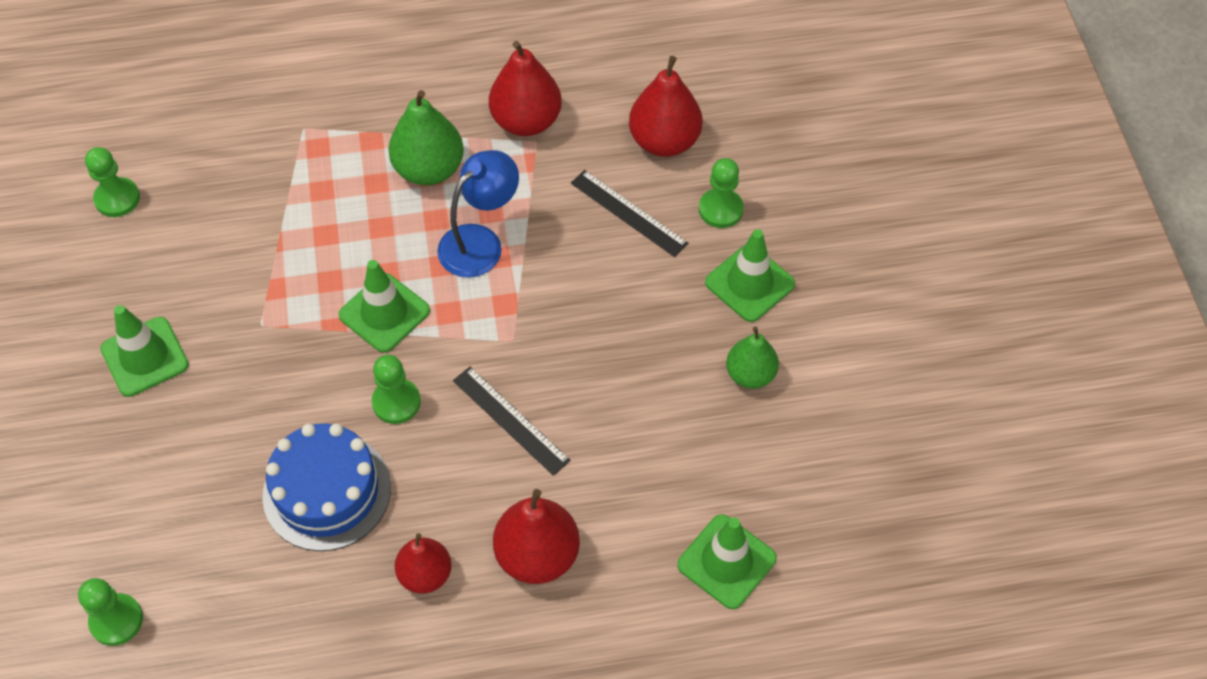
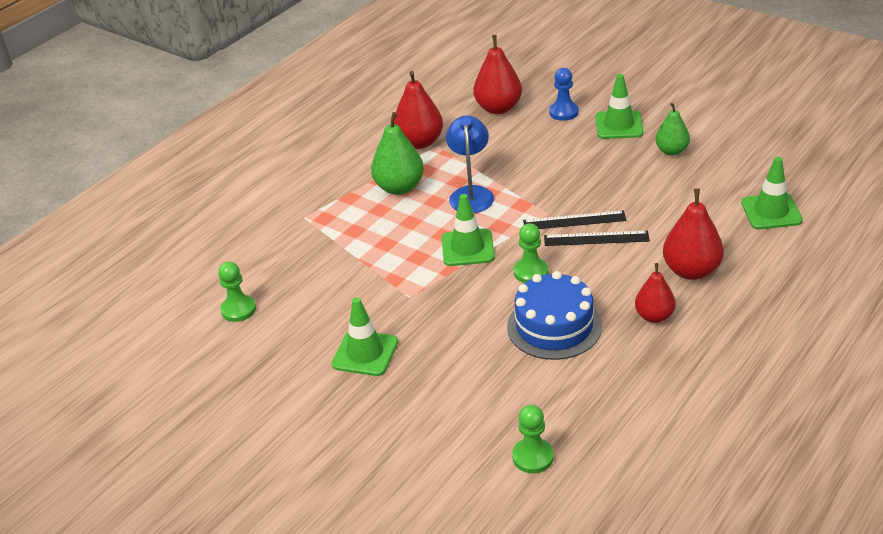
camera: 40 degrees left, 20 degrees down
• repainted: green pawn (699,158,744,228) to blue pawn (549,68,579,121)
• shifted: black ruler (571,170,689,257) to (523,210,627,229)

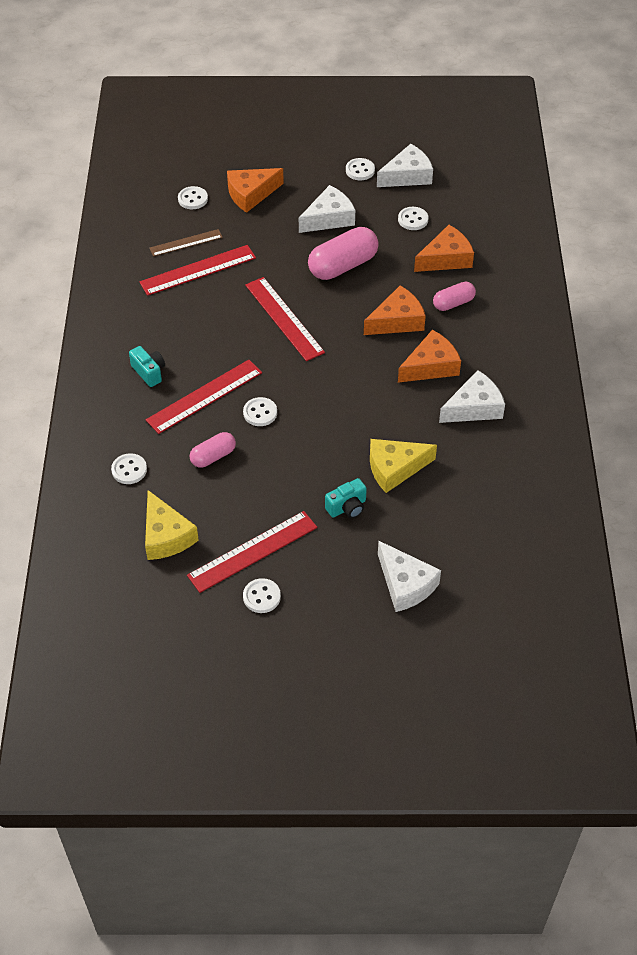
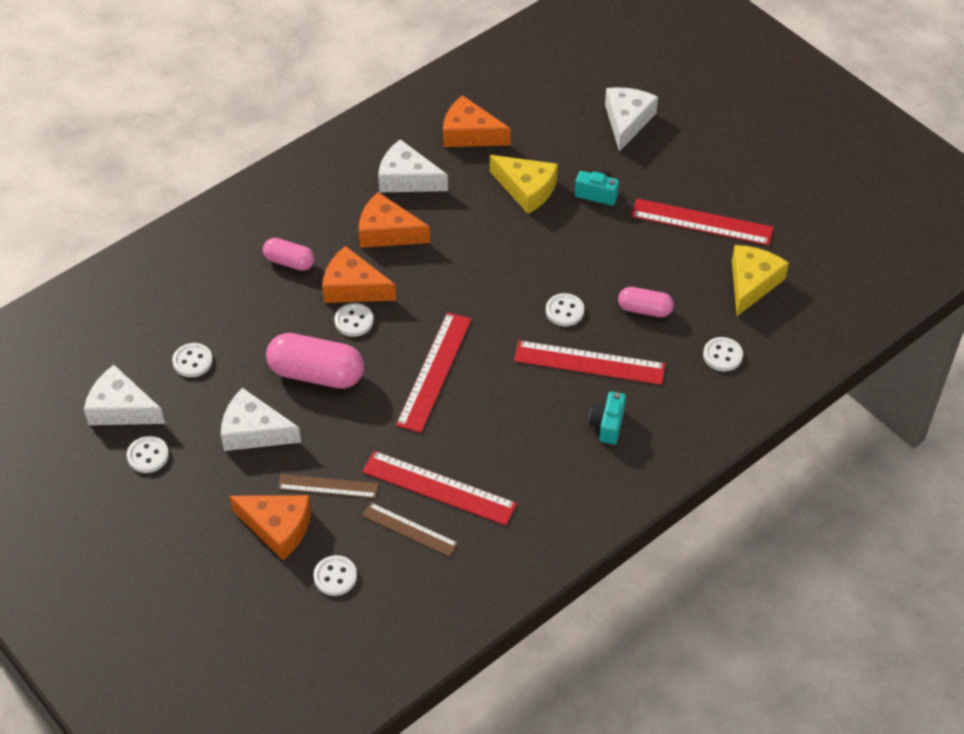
camera: 130 degrees left, 0 degrees up
• shifted: orange cheese (414,225,474,272) to (443,95,511,147)
• shifted: white button (243,578,281,613) to (334,303,374,337)
• new: brown ruler (278,474,378,498)

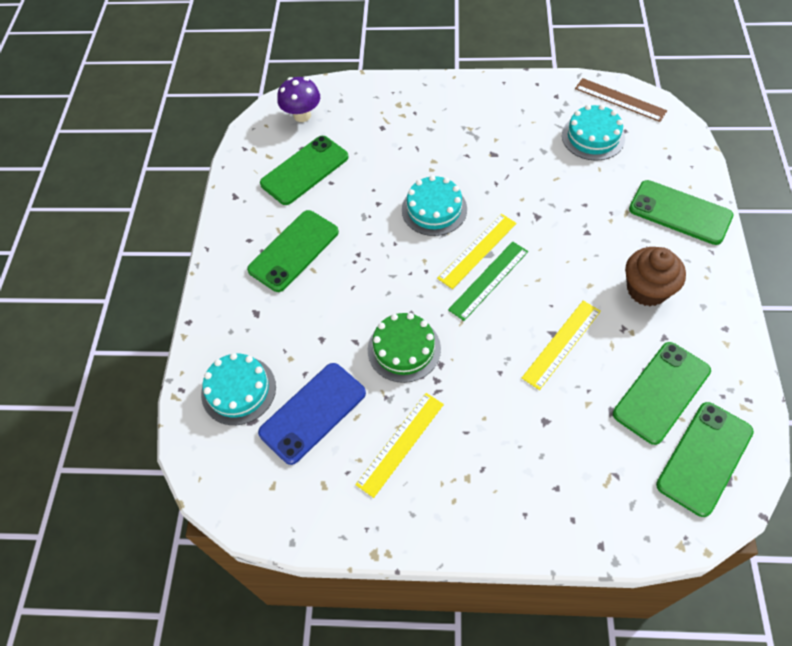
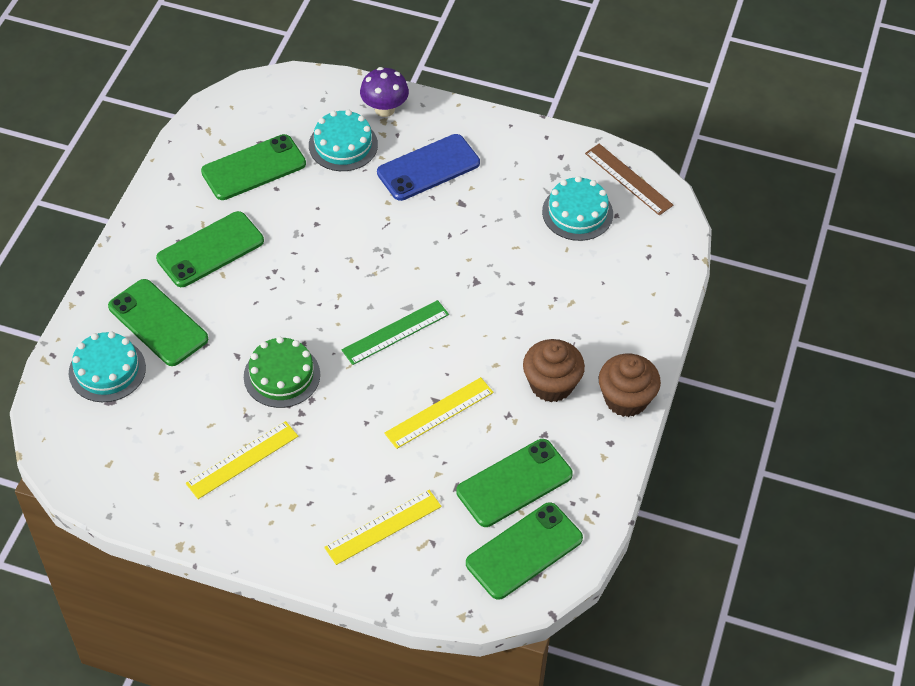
camera: 10 degrees right, 5 degrees down
• shifted: purple mushroom (277,77,320,122) to (360,67,409,117)
• shifted: turquoise cake (402,175,467,236) to (309,110,378,171)
• shifted: green phone (629,180,734,245) to (108,279,208,366)
• shifted: yellow ruler (437,214,517,289) to (324,490,442,565)
• shifted: blue phone (258,363,366,465) to (377,134,480,201)
• new: brown cupcake (598,354,661,417)

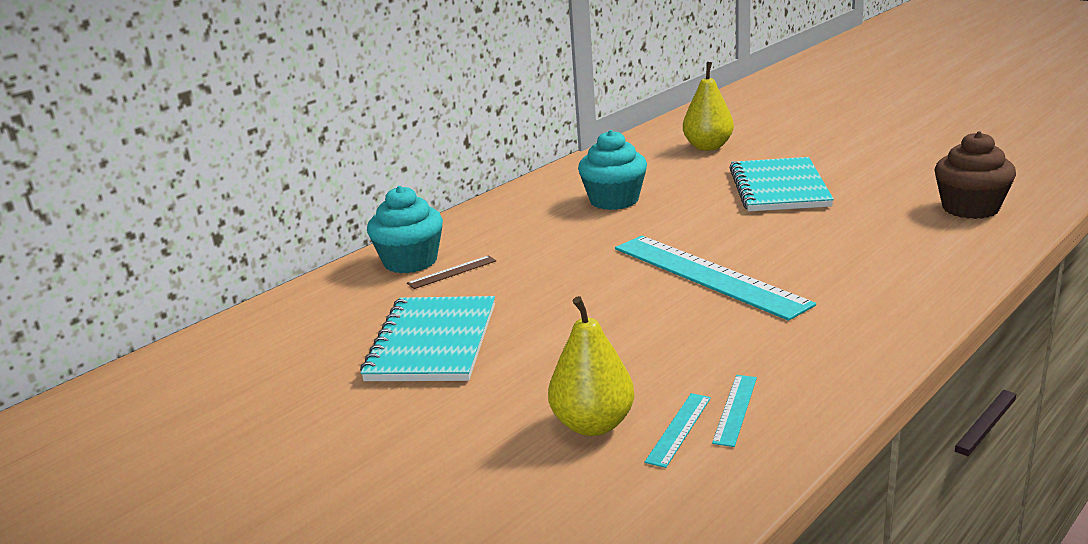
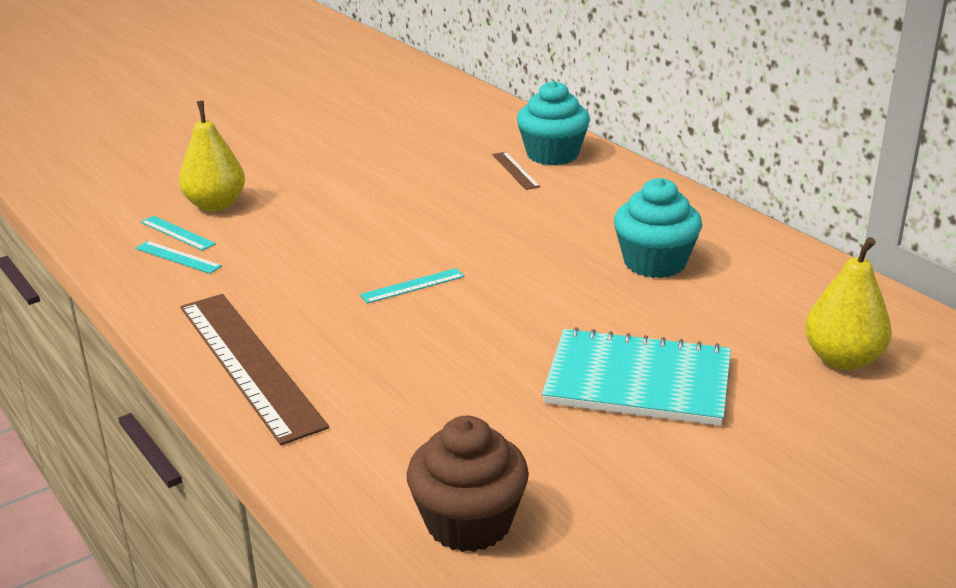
camera: 100 degrees right, 5 degrees up
• scaled: turquoise ruler (615,236,816,321) = (360,268,464,304) x0.42
• gone: turquoise notebook (360,296,495,381)
• new: brown ruler (180,294,329,445)

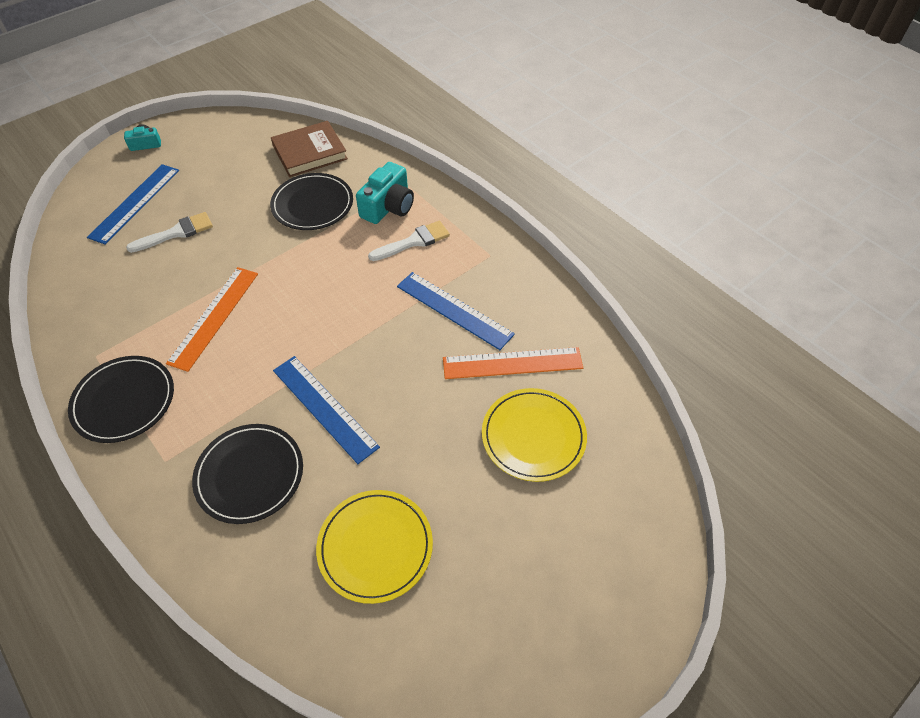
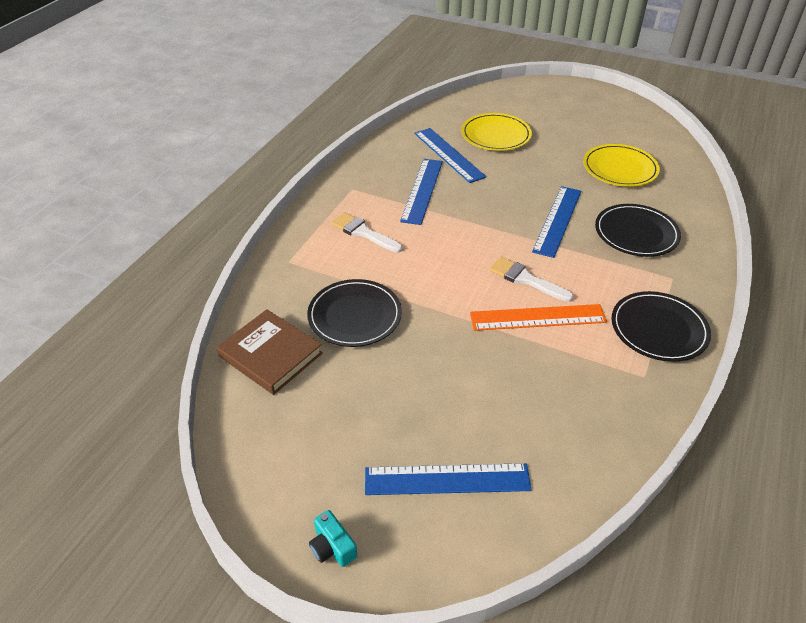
camera: 115 degrees left, 10 degrees down
• gone: turquoise camera (356,162,414,224)
• shifted: white brush (126,212,213,253) to (489,257,574,302)
• repainted: orange ruler (443,347,583,379) to blue ruler (414,128,486,183)

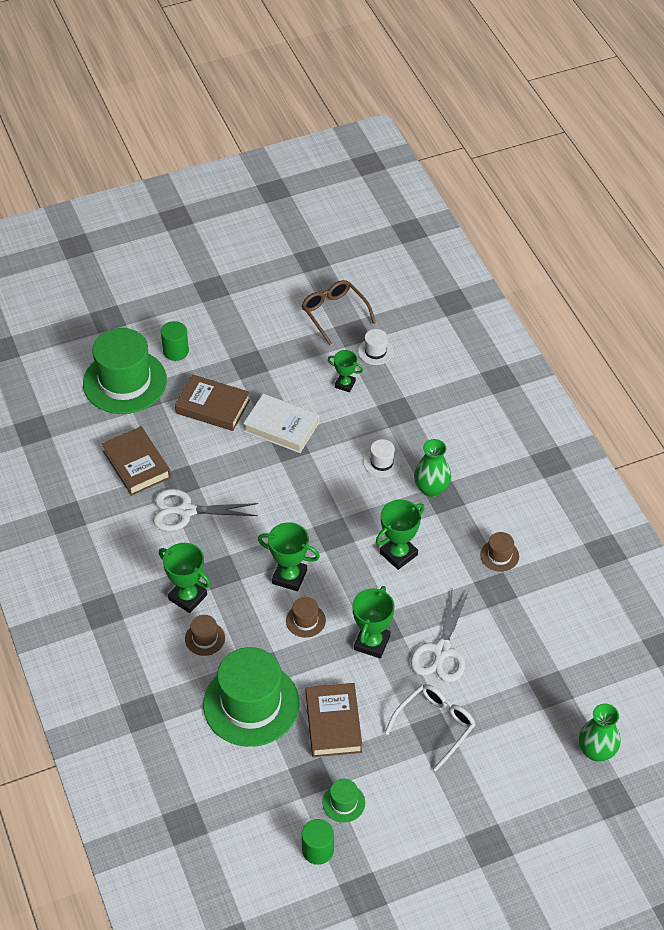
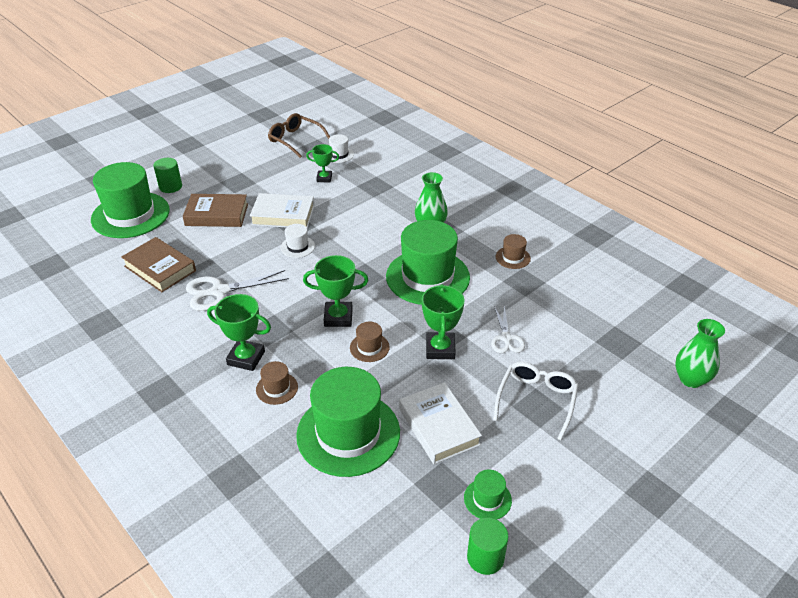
camera: 20 degrees left, 10 degrees down
• shifted: white hat (364,439,401,477) to (280,224,315,258)
• swapped: green trophy (376,500,425,570) to green hat (386,220,470,305)
• scaled: white scissors (410,591,468,682) = (491,305,525,353) x0.63
• repainted: brown book (305,683,362,757) to white book (399,382,482,464)

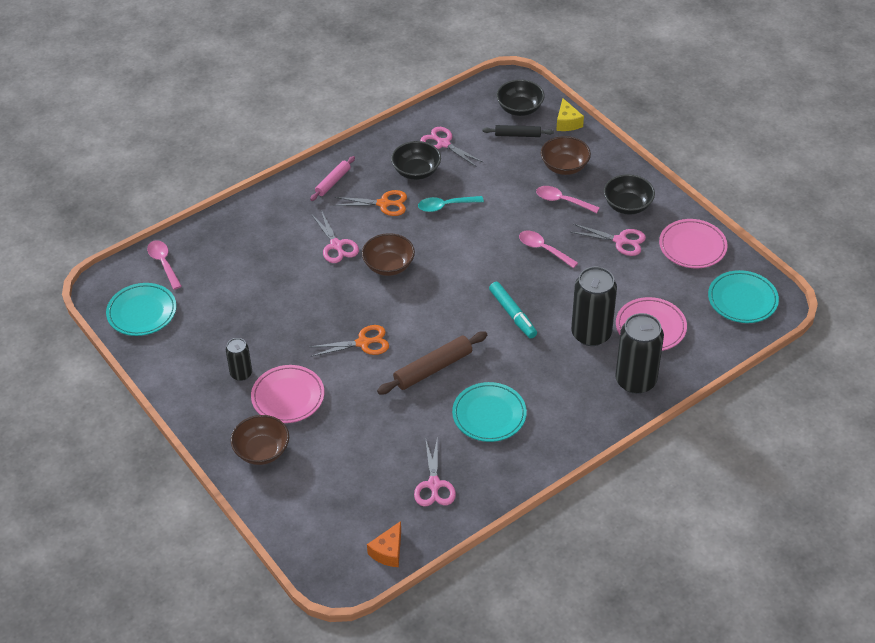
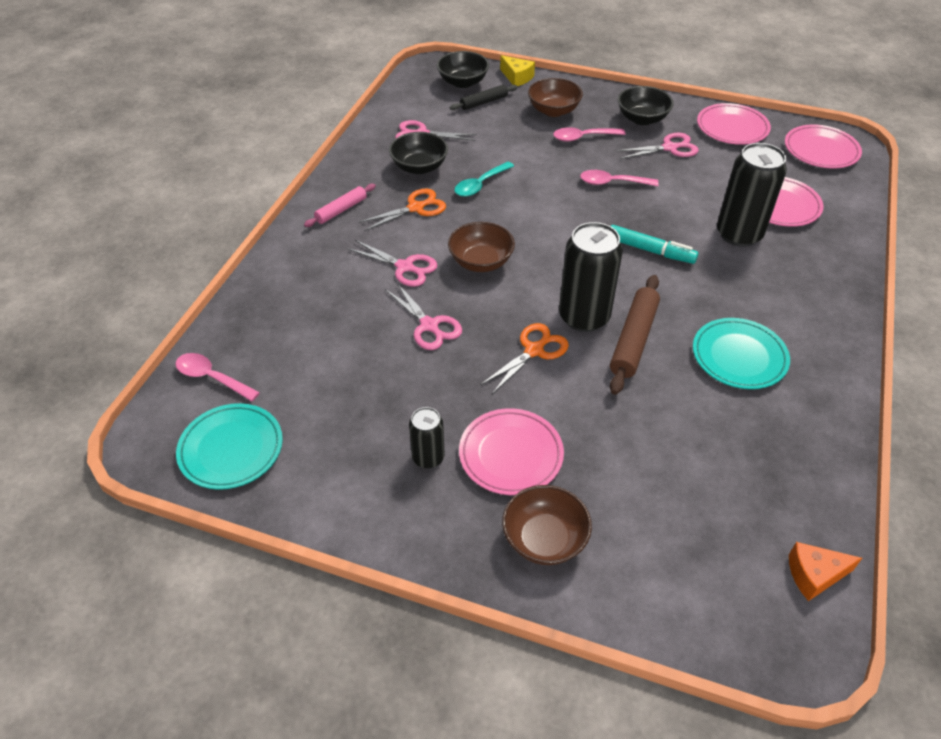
camera: 35 degrees left, 0 degrees up
• rotated: pink rolling pin (310,156,355,201) = (304,184,376,227) 45 degrees clockwise
• repainted: turquoise plate (708,270,779,323) to pink plate (785,125,862,168)
• shifted: black can (615,313,664,394) to (559,222,623,332)
• shifted: pink scissors (414,438,456,507) to (385,283,462,350)
• rotated: orange cheese (367,521,401,567) = (789,542,862,601) 90 degrees clockwise

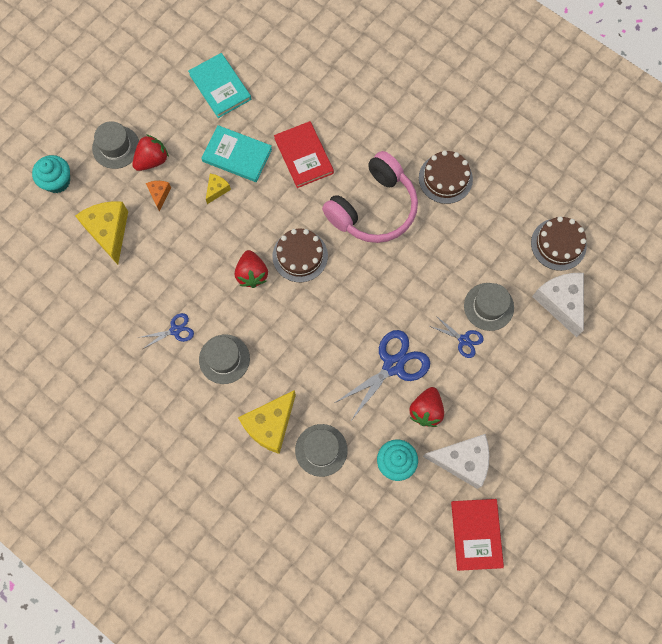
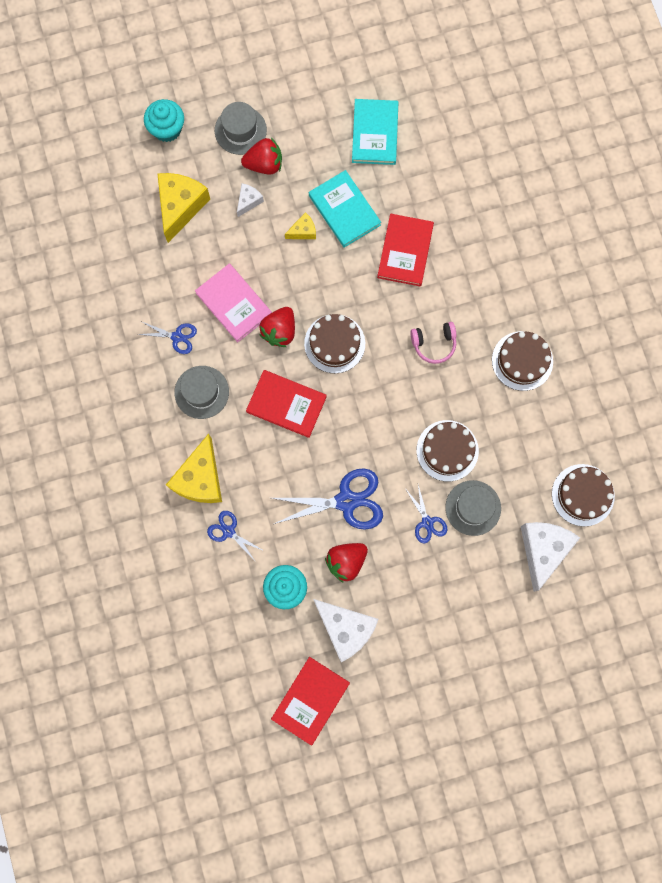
camera: 35 degrees right, 5 degrees up
• scaled: pink headphones (322,151,418,243) = (410,322,456,364) x0.46
• repainted: orange cheese (146,181,171,211) to white cheese (237,183,264,217)
• rotated: yellow cheese (238,390,296,454) = (166,433,222,503) 60 degrees counterclockwise
• swapped: grey hat (295,424,348,477) to blue scissors (207,511,264,562)
• new: pink book (195,263,272,342)
• new: red book (246,370,327,438)
• new: brown cake (417,420,479,482)

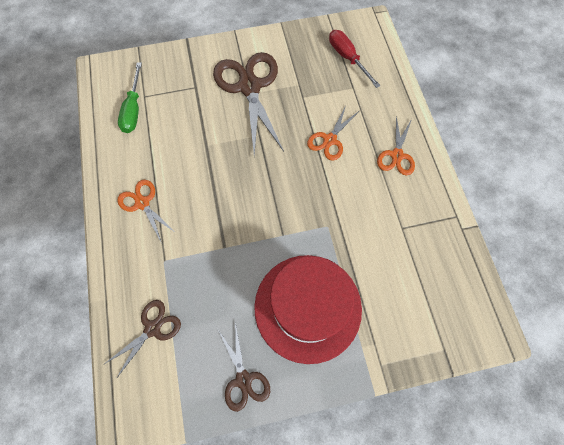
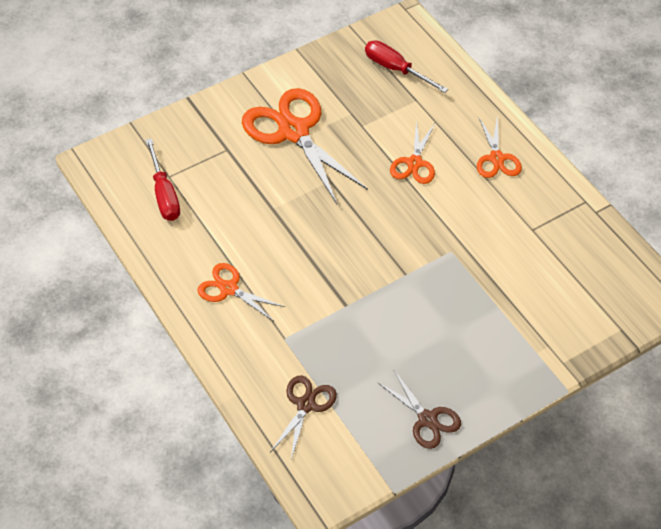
camera: 20 degrees left, 15 degrees down
• repainted: brown scissors (213,52,284,156) to orange scissors (242,88,368,204)
• repainted: green screwdriver (118,62,142,133) to red screwdriver (146,138,180,221)
• gone: red hat (254,255,362,364)

